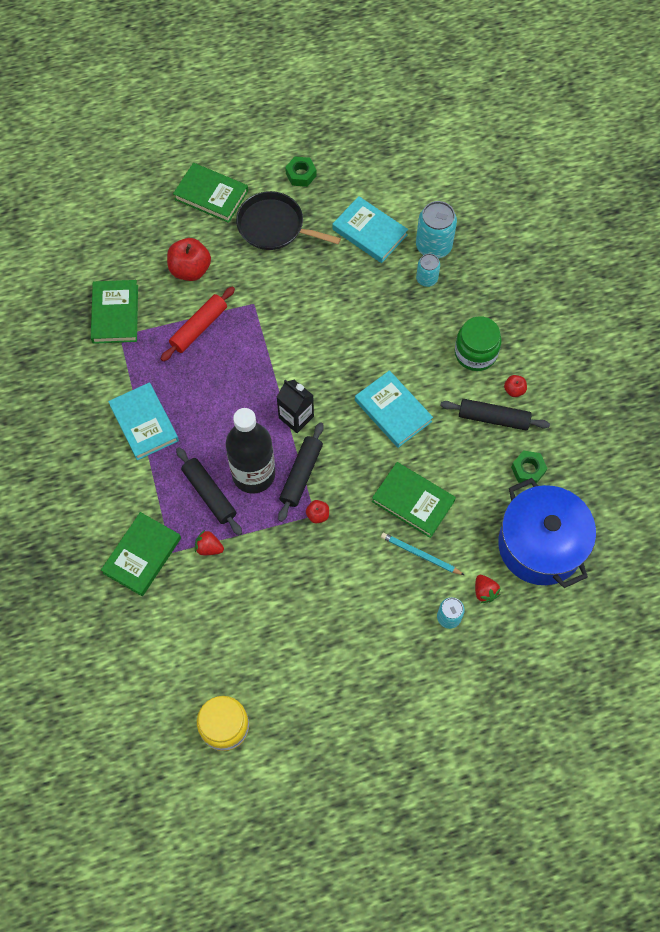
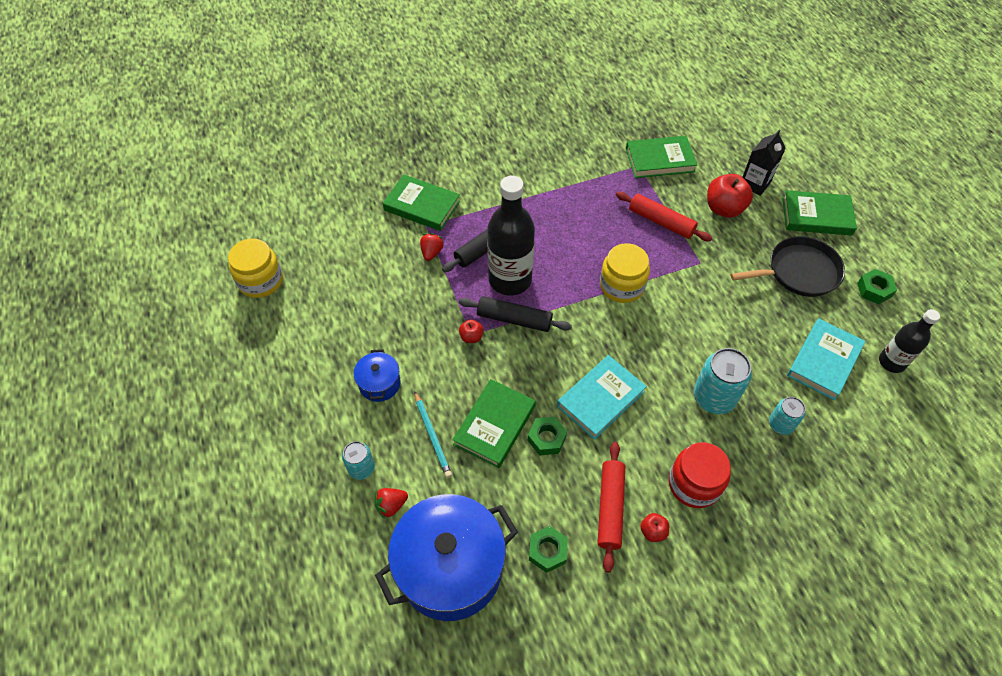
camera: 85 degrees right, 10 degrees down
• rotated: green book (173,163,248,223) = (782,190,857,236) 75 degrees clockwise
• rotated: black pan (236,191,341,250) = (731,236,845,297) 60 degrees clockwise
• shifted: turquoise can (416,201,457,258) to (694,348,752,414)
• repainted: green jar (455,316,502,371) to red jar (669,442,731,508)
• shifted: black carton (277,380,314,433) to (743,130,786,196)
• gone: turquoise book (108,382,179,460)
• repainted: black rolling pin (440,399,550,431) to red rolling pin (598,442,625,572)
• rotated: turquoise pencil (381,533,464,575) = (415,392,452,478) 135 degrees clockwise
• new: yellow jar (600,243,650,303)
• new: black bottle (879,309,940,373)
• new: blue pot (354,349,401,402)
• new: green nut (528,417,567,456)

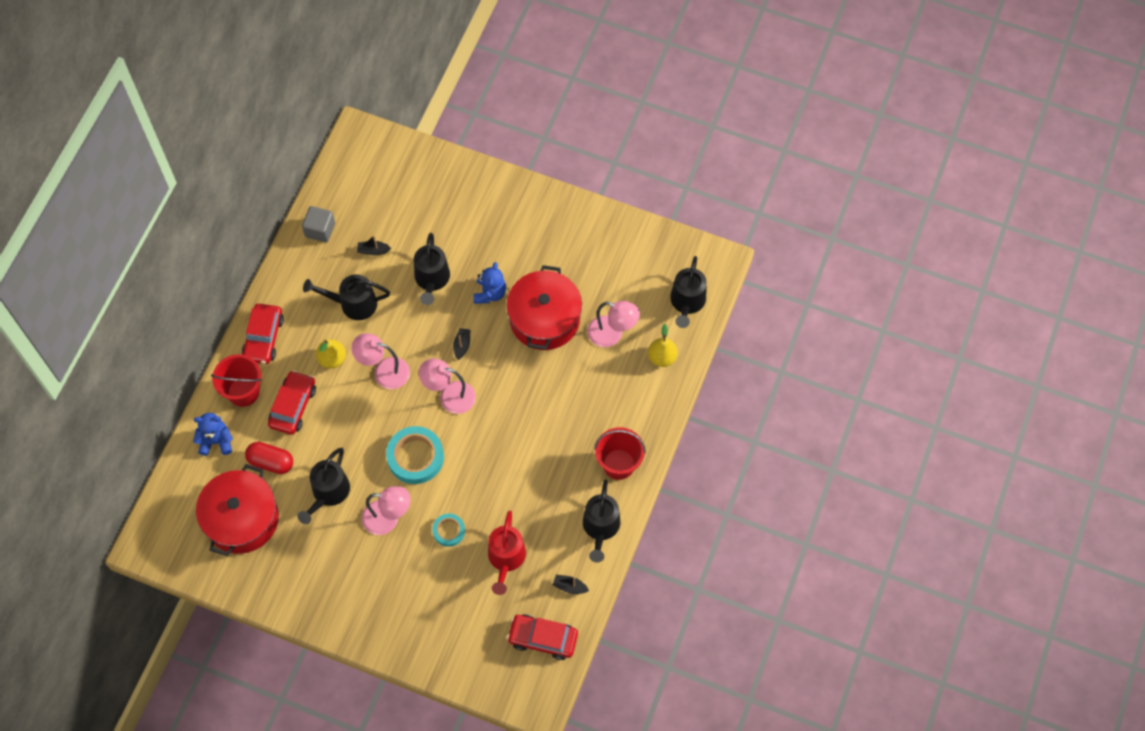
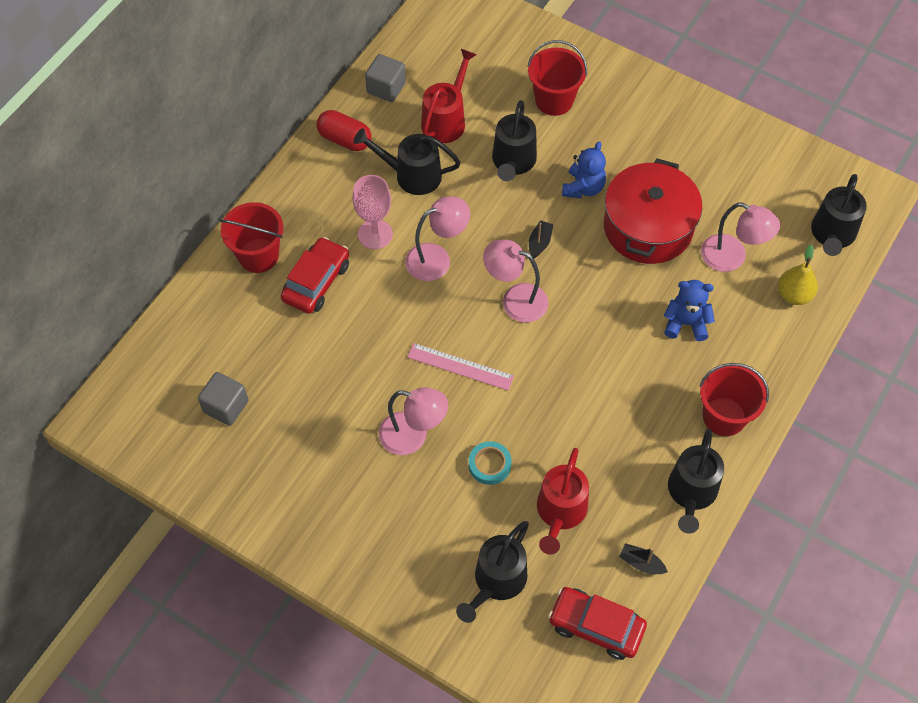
camera: 10 degrees right, 5 degrees down
• swapped: black boat (357,235,391,255) to red watering can (421,49,477,143)
• gone: red car (242,304,284,364)
• rotated: pink lamp (351,333,410,389) = (405,196,470,281) 135 degrees clockwise
• swapped: yellow pear (316,339,346,369) to pink goblet (352,175,393,249)
• shifted: blue teddy bear (193,413,233,456) to (664,280,715,341)
• swapped: turquoise tape (386,426,444,484) to pink ruler (407,343,514,390)
• shifted: red capsule (245,442,293,474) to (317,110,371,151)
• shifted: black watering can (297,448,350,524) to (456,521,529,623)
• swapped: red pot (196,464,279,556) to grey cube (198,372,248,426)
• new: red bucket (527,40,587,116)

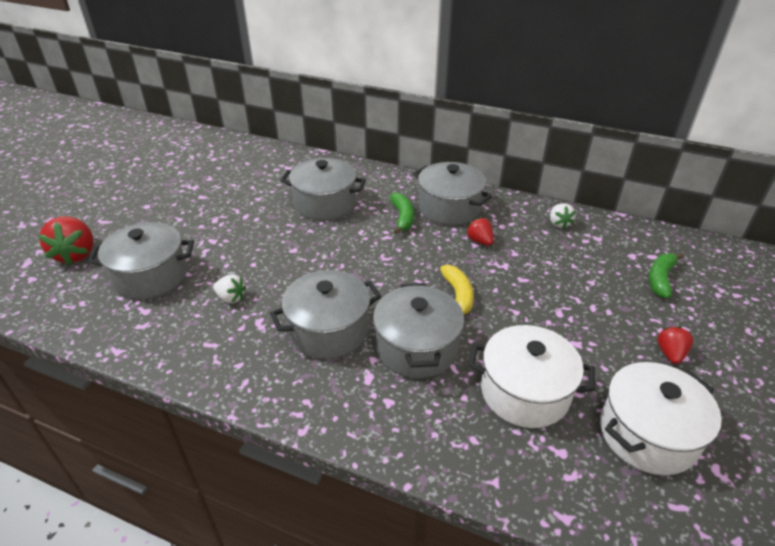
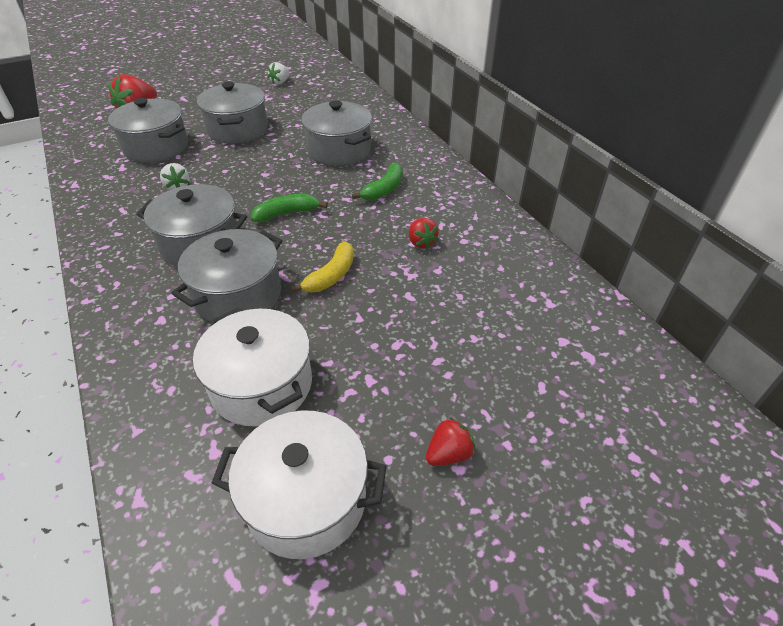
camera: 40 degrees right, 5 degrees up
• shifted: grey pot (413,162,492,225) to (197,82,268,144)
• shifted: white strawberry (550,203,576,229) to (267,62,290,85)
• rotated: red strawberry (466,218,494,246) = (409,218,439,249) 150 degrees clockwise
• shifted: green banana (649,253,684,298) to (251,194,328,222)

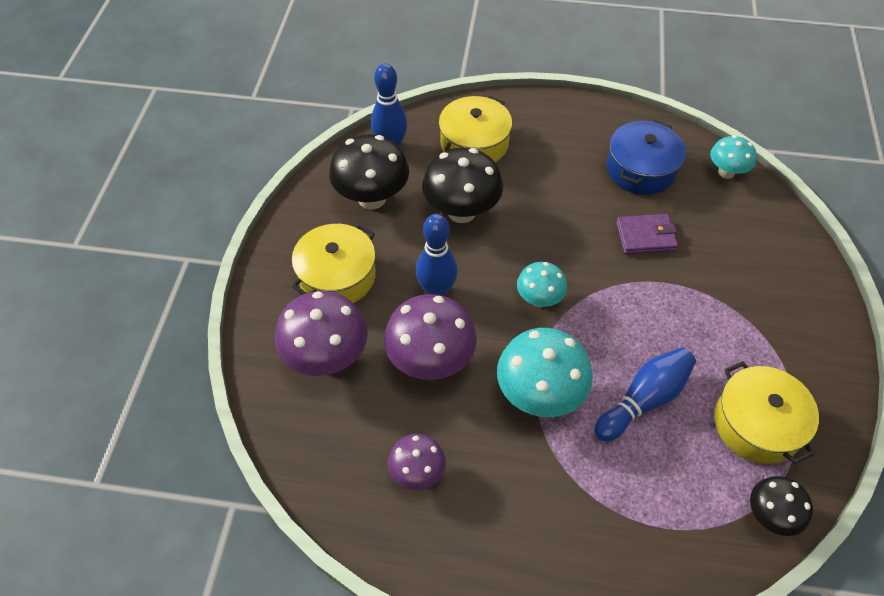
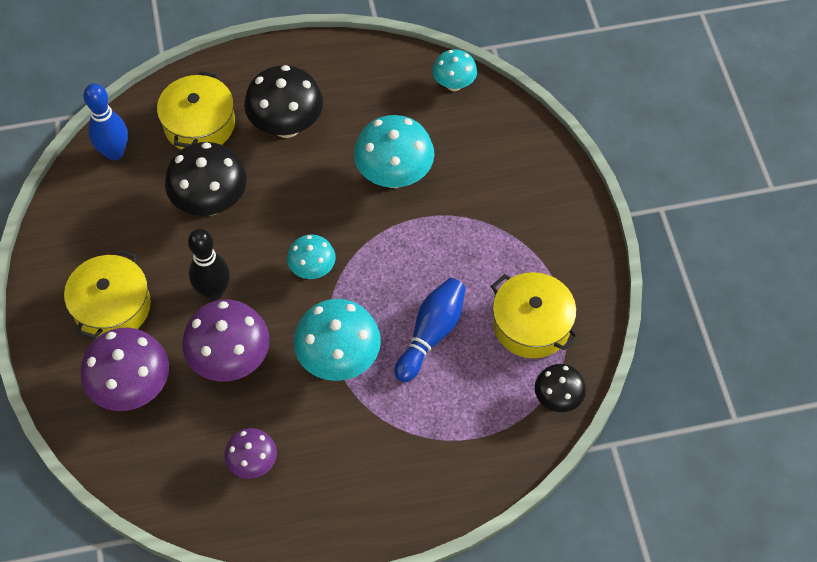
camera: 20 degrees left, 5 degrees up
• gone: blue pot (607,120,686,195)
• shifted: black mushroom (329,134,409,209) to (244,65,323,138)
• repainted: blue bowling pin (416,214,458,296) to black bowling pin (188,229,230,301)
• swapped: purple wallet (616,214,678,254) to turquoise mushroom (354,115,434,188)

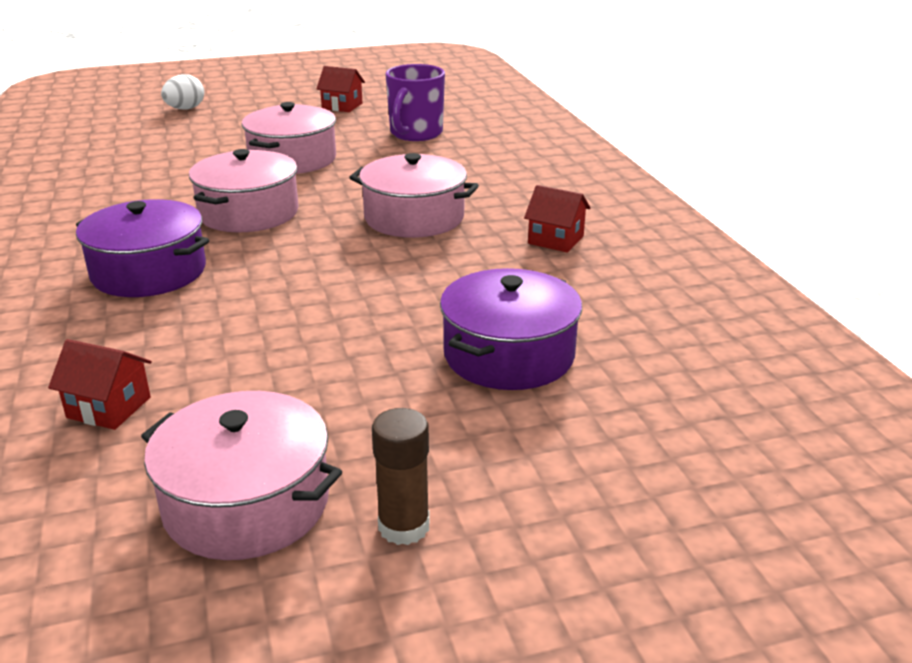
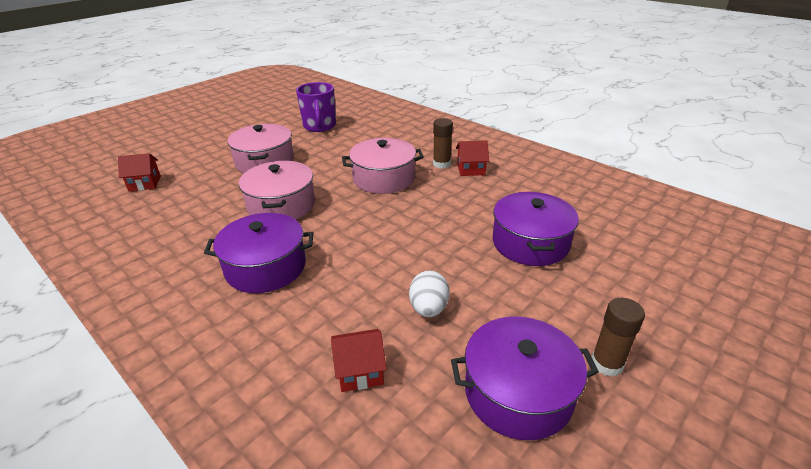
camera: 30 degrees left, 5 degrees up
• shifted: red house (316,66,365,112) to (118,153,161,191)
• shifted: white egg (161,74,204,110) to (409,271,450,317)
• repainted: pink pot (141,391,342,560) to purple pot (451,317,599,440)
• new: brown glue stick (433,118,453,168)

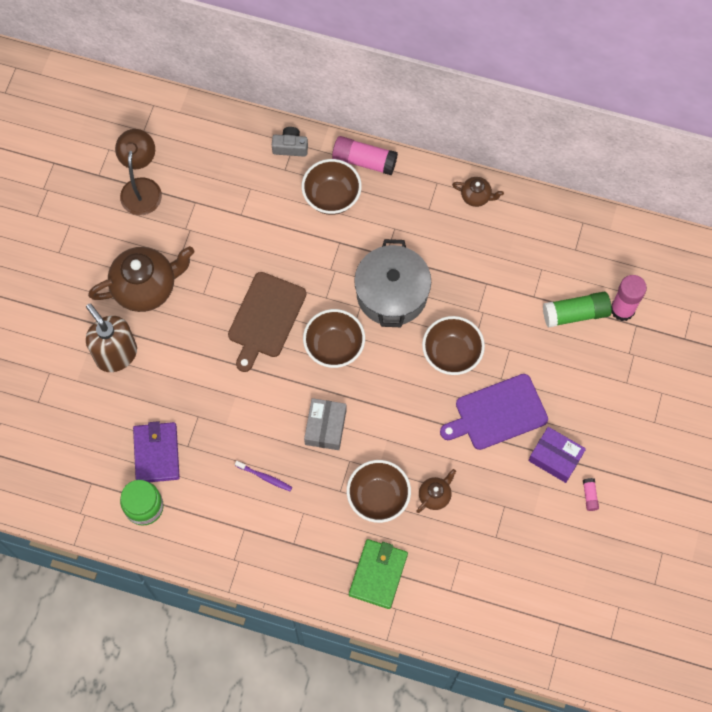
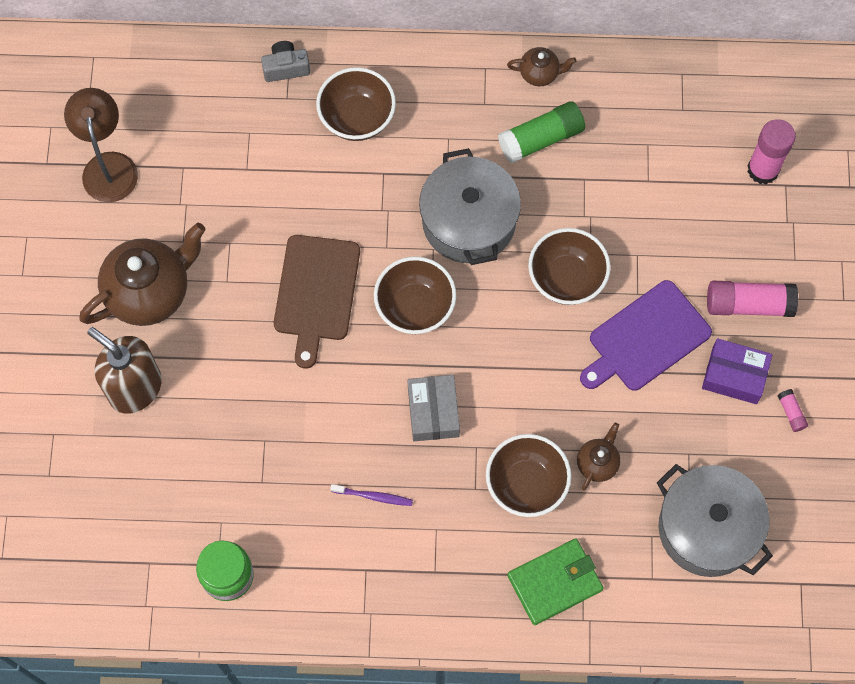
camera: 15 degrees left, 0 degrees up
• shifted: pink glue stick (332,136,398,175) to (707,281,798,317)
• shifted: green glue stick (543,292,612,327) to (498,101,585,163)
• gone: purple wallet (133,421,180,482)
• rotated: green wallet (349,539,408,609) = (507,539,603,625) 60 degrees clockwise
• new: grey pot (657,464,773,577)

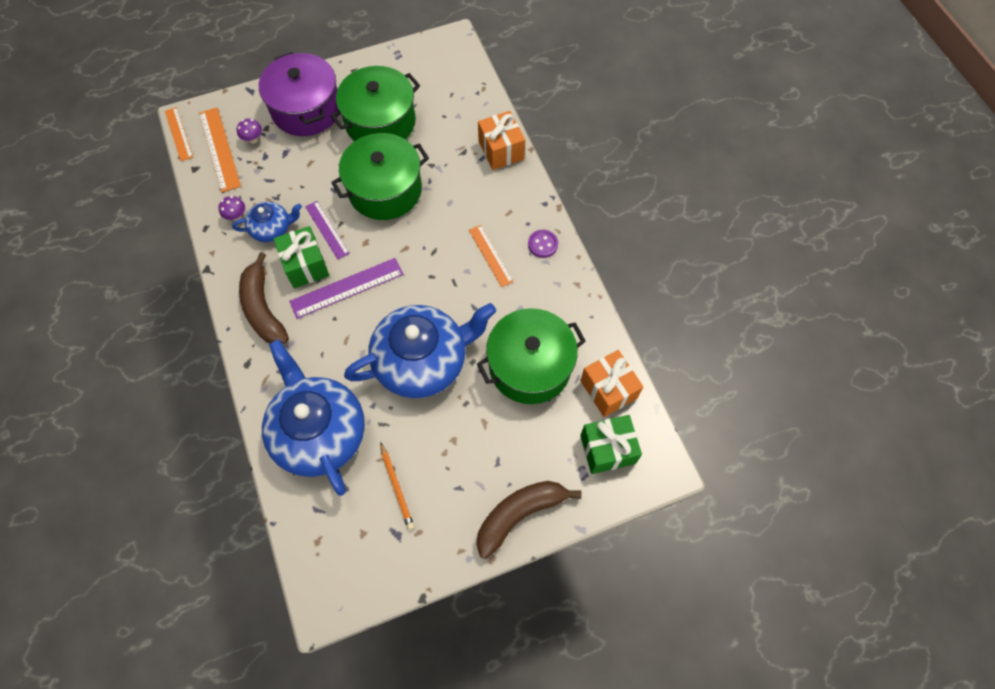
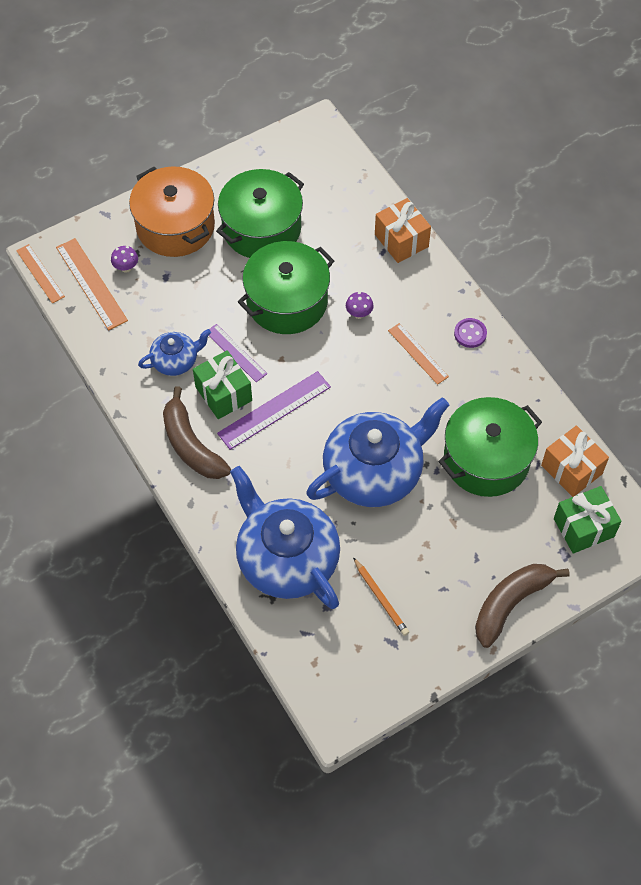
camera: 10 degrees left, 5 degrees down
• repainted: purple pot (259,52,338,136) to orange pot (129,166,215,257)
• shifted: purple mushroom (219,196,245,221) to (346,292,374,319)

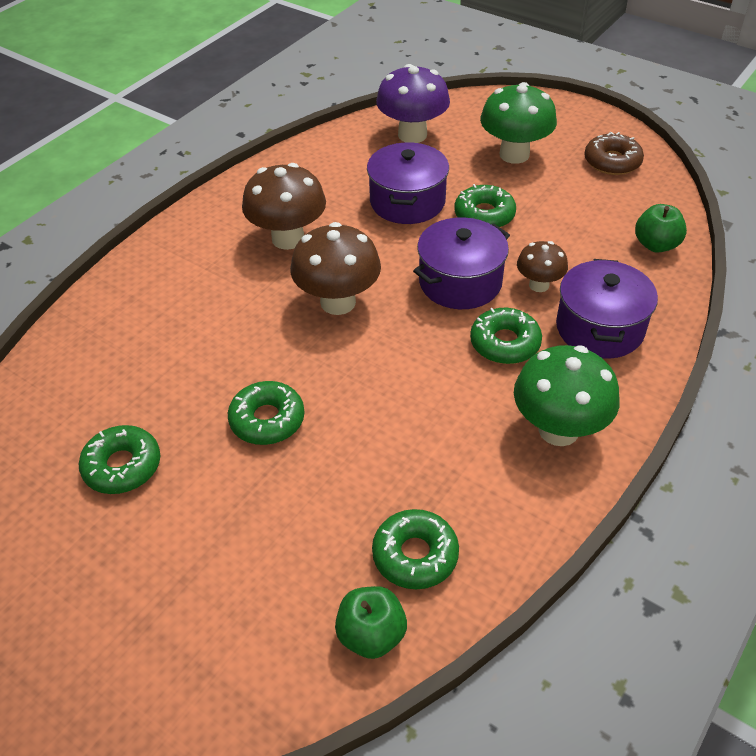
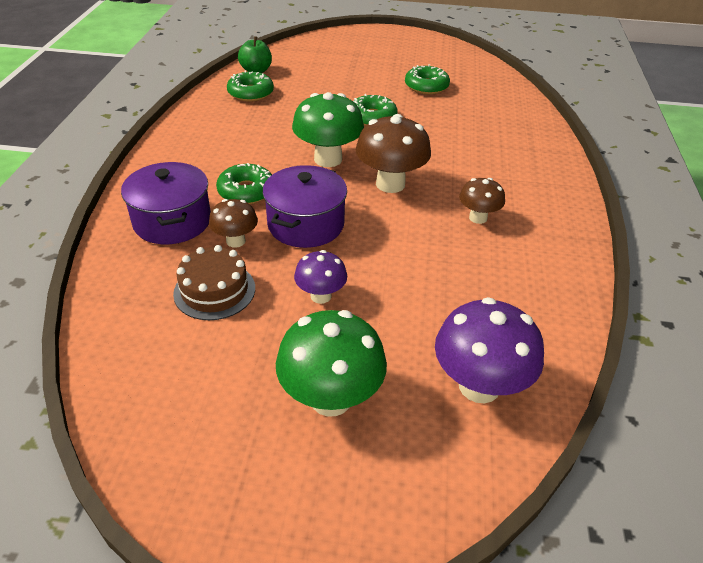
camera: 150 degrees right, 5 degrees down
• gone: brown donut (584,132,644,175)
• gone: purple pot (367,142,449,224)
• scaled: brown mushroom (242,163,326,250) = (459,178,505,224) x0.58
• swapped: green donut (454,184,516,227) to purple mushroom (294,250,347,304)
• gone: green apple (635,204,687,253)
• shifted: green mushroom (514,345,620,446) to (292,92,364,167)
• new: brown cake (173,245,255,320)

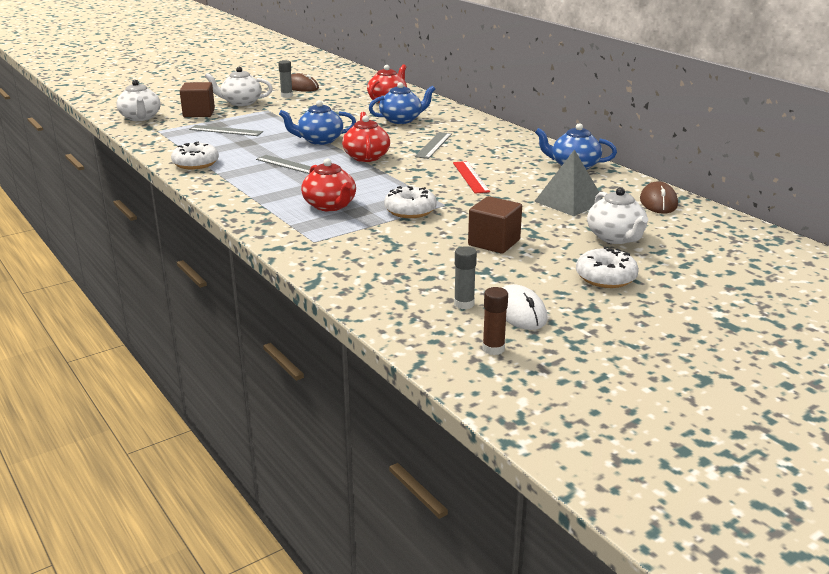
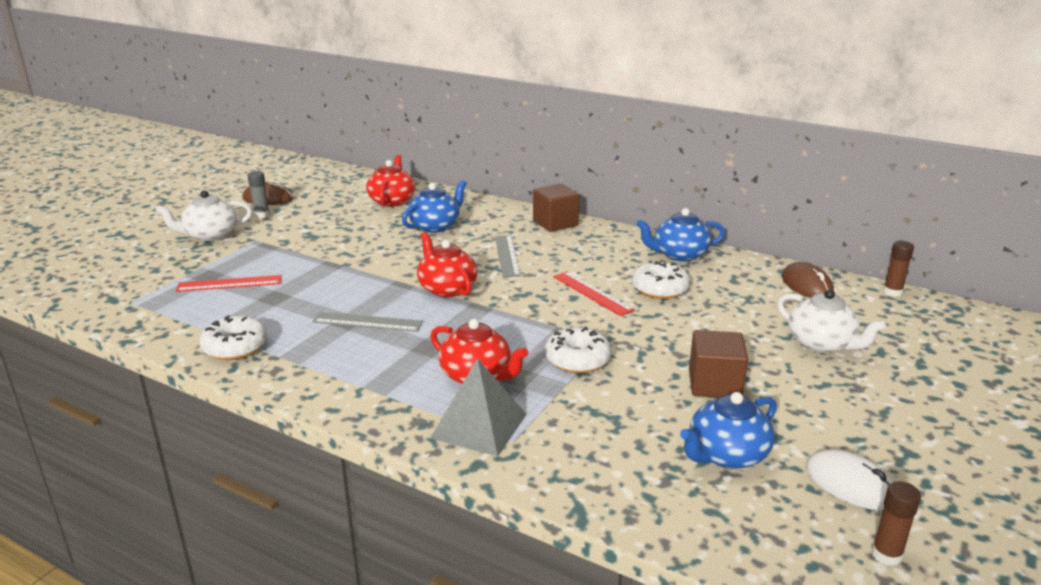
camera: 25 degrees left, 0 degrees up
• gone: white teapot (116,80,160,121)
• shifted: brown cube (180,82,215,117) to (533,184,580,232)
• shifted: blue teapot (279,100,356,145) to (680,392,777,469)
• repainted: grey ruler (189,125,263,136) to red ruler (176,275,282,292)
• shifted: grey pyramid (534,149,603,216) to (430,358,527,457)
• gone: grey glue stick (454,246,477,309)
• shifted: white donut (576,246,639,288) to (632,260,690,299)
• new: brown glue stick (883,241,914,297)

